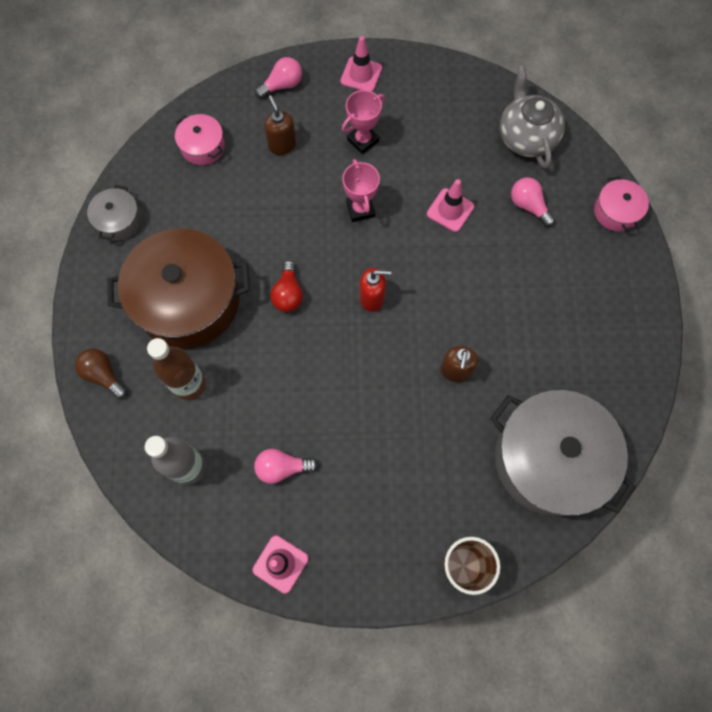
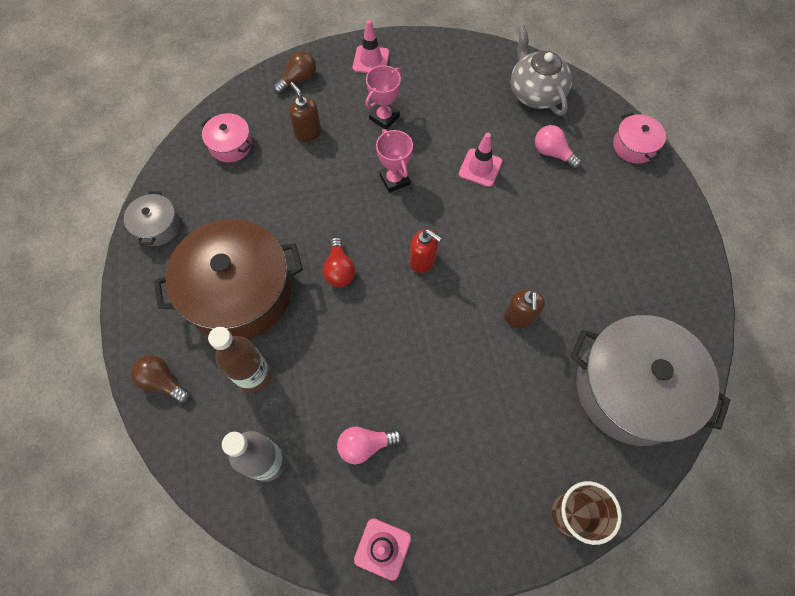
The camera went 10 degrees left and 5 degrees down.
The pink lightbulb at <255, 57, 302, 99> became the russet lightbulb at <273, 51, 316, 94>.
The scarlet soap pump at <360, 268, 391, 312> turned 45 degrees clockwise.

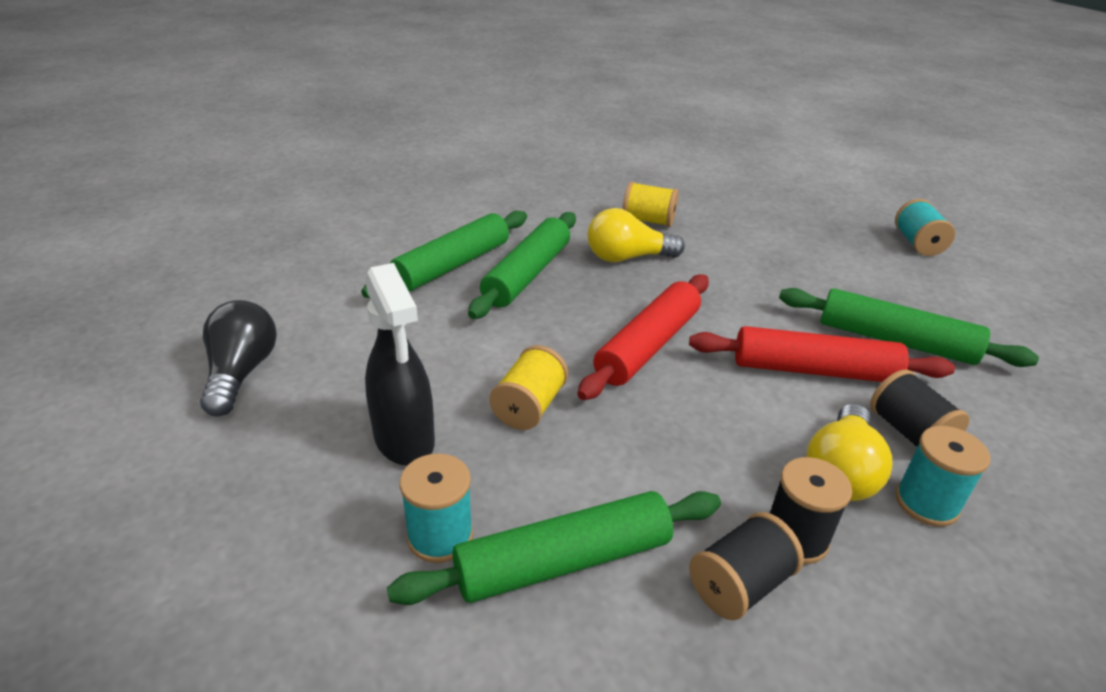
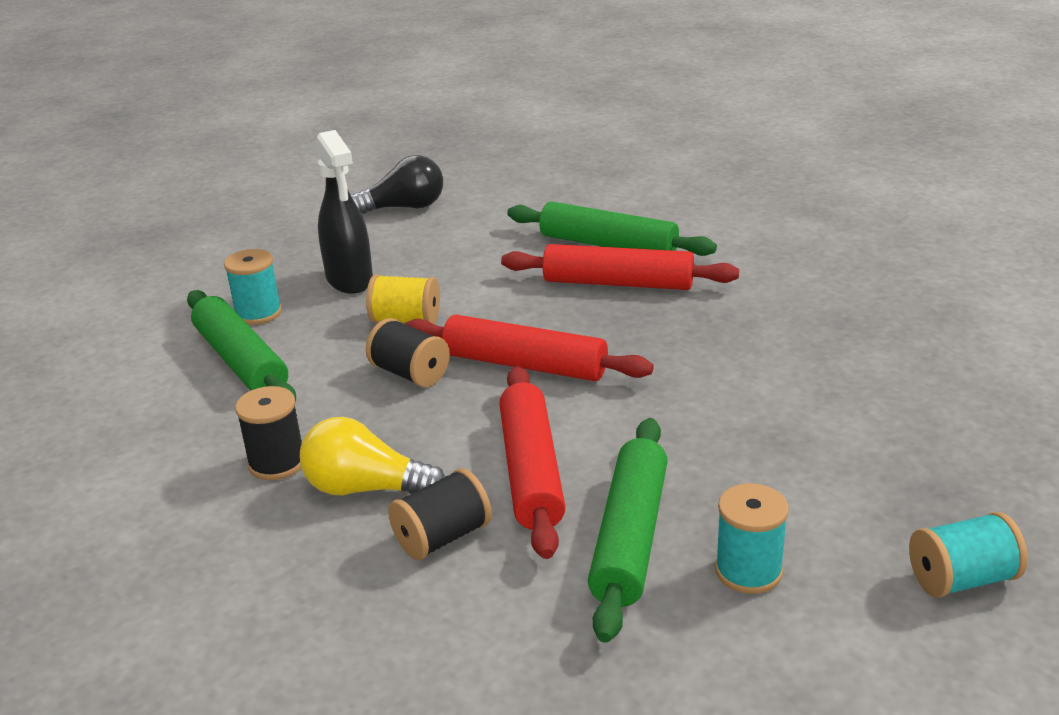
The camera went 80 degrees right and 5 degrees down.
The black spray bottle at <365, 263, 435, 466> turned 75 degrees counterclockwise.
The leaf-green rolling pin at <468, 212, 576, 319> became the scarlet rolling pin at <501, 244, 739, 290>.
The golden lightbulb at <588, 208, 685, 262> disappeared.
The golden reel of thread at <623, 181, 679, 227> disappeared.
The black reel of thread moved from <689, 512, 804, 620> to <366, 318, 450, 387>.
The teal reel of thread moved from <895, 426, 991, 527> to <715, 483, 789, 594>.

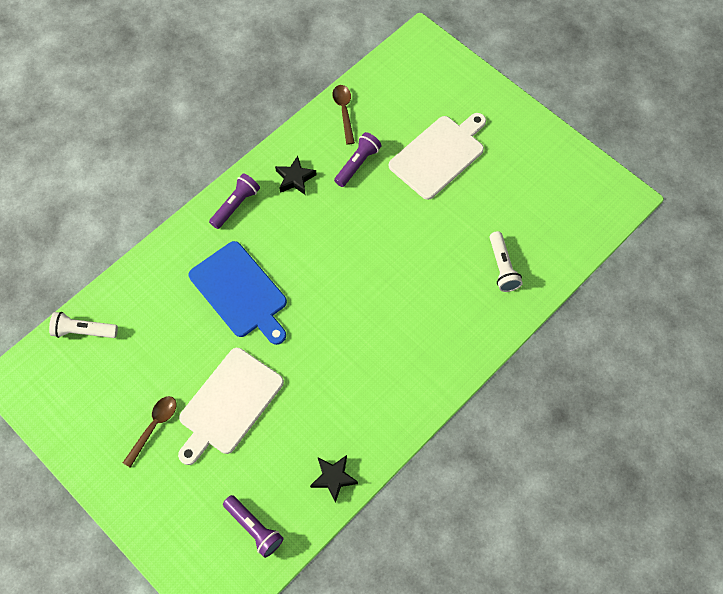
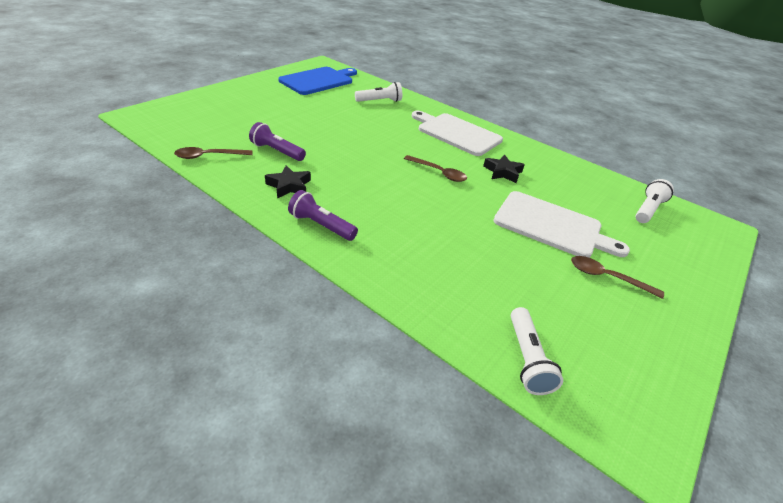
The camera went 100 degrees left and 25 degrees down.
The blue bread board moved from <189, 241, 287, 345> to <278, 67, 357, 95>.
The violet torch at <223, 495, 283, 558> became the pure white torch at <635, 179, 674, 223>.
The black star moved from <310, 455, 358, 503> to <483, 155, 525, 183>.
The pure white bread board moved from <389, 113, 486, 200> to <411, 111, 503, 156>.
The russet spoon at <404, 155, 467, 182> appeared.

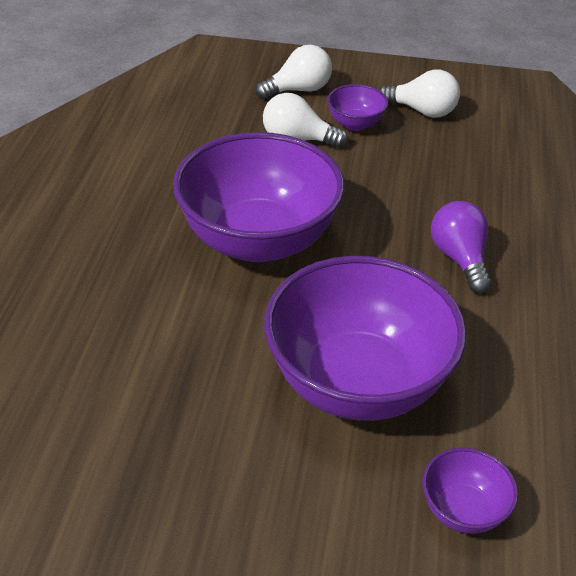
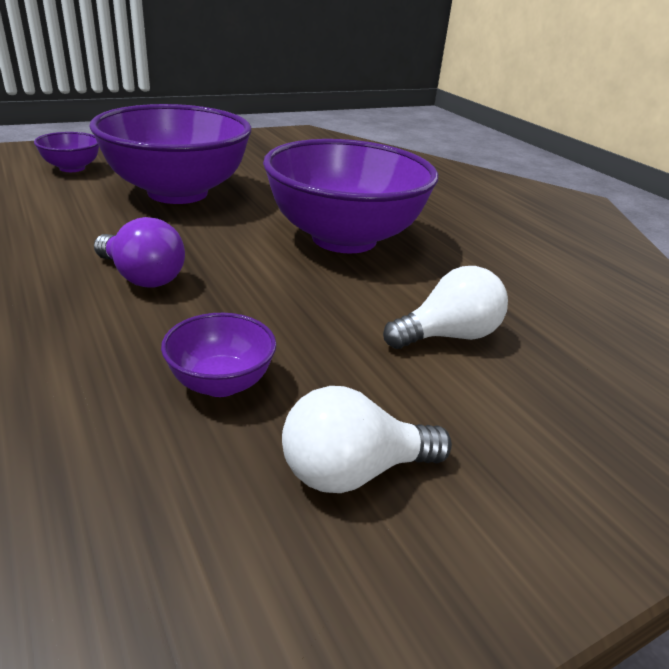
The camera went 140 degrees right and 10 degrees down.
The pure white lightbulb at <255, 45, 332, 99> disappeared.
The violet bowl moved from <327, 84, 388, 131> to <161, 313, 276, 397>.

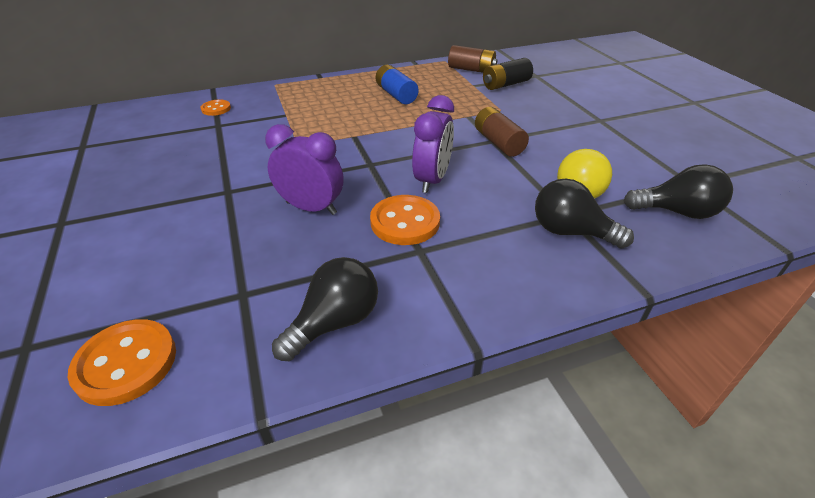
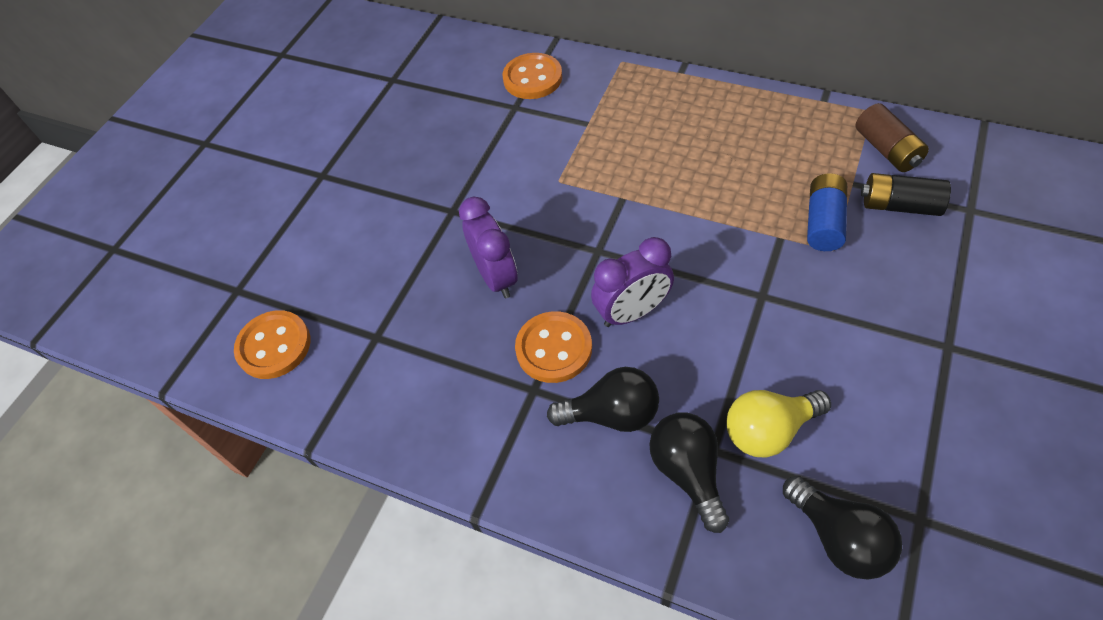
The camera went 50 degrees right and 15 degrees up.
The bright orange button at <201, 99, 231, 116> changed to 1.76 times the size.
The black lightbulb moved from <272, 257, 378, 361> to <547, 367, 659, 432>.
The blue power cell moved from <376, 65, 419, 104> to <807, 173, 847, 251>.
The russet power cell at <475, 107, 529, 157> disappeared.

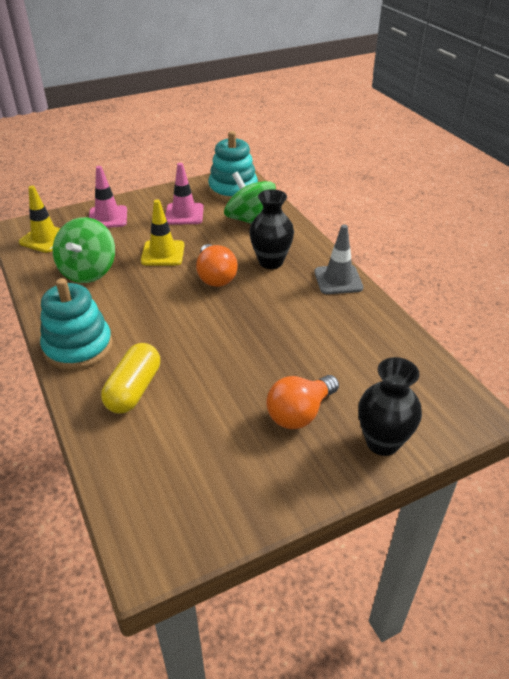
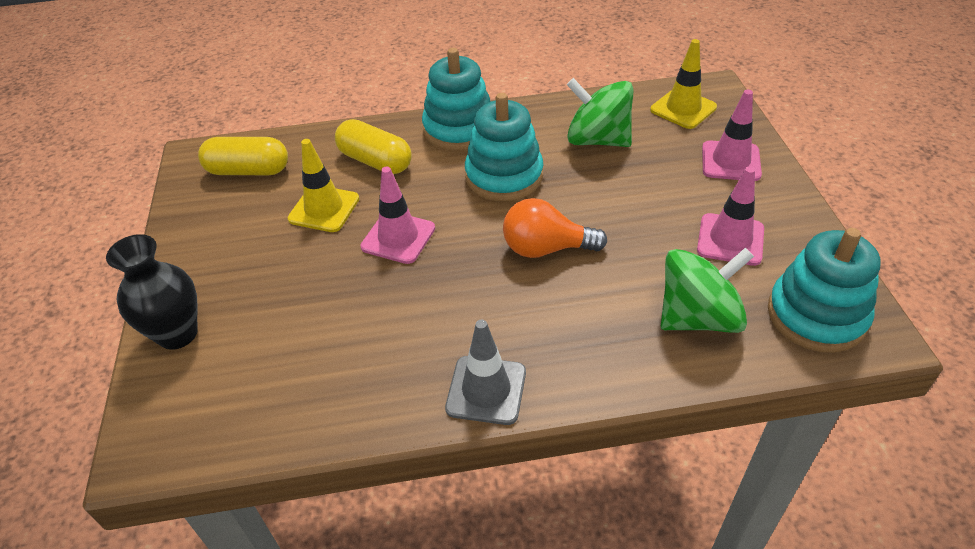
The camera went 110 degrees right and 5 degrees up.
The golden traffic cone moved from <141, 199, 185, 266> to <288, 139, 359, 232>.
The black flower vase at <249, 189, 294, 269> disappeared.
The bright orange lightbulb at <266, 375, 339, 429> disappeared.
The golden pill at <198, 137, 288, 175> appeared.
The pink traffic cone at <361, 167, 435, 264> appeared.
The teal stacking rings at <465, 93, 543, 201> appeared.

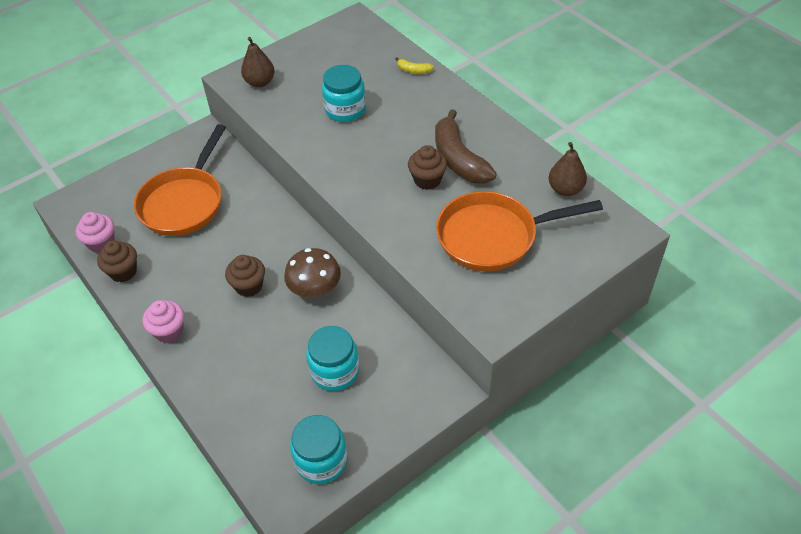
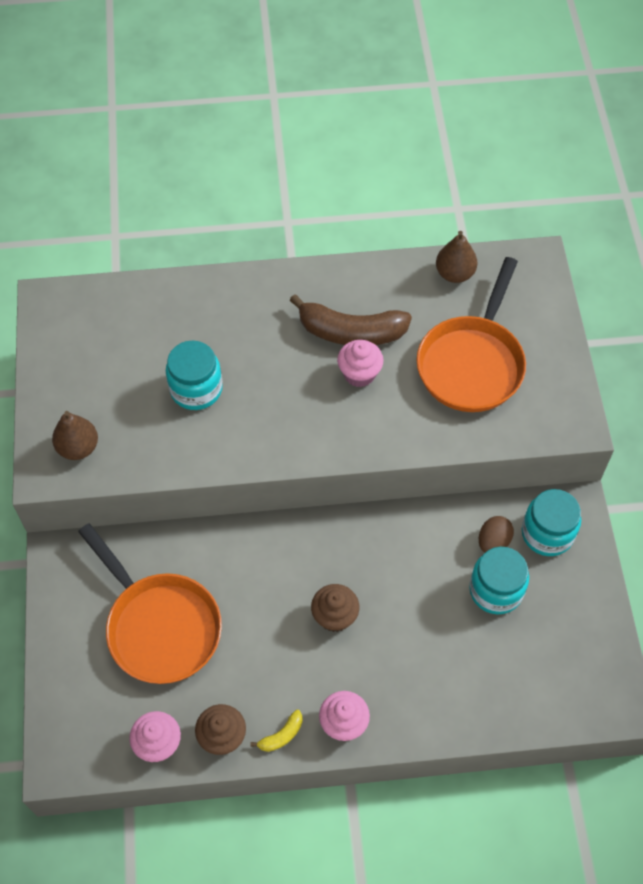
The camera went 60 degrees left and 10 degrees up.
The russet toadstool at <284, 248, 341, 297> disappeared.
The teal jar moved from <290, 415, 348, 484> to <522, 489, 581, 556>.
The golden banana moved from <395, 57, 434, 74> to <250, 710, 302, 752>.
The russet muffin at <408, 145, 447, 190> became the pink muffin at <337, 340, 384, 387>.
The russet egg at <479, 516, 514, 553> appeared.

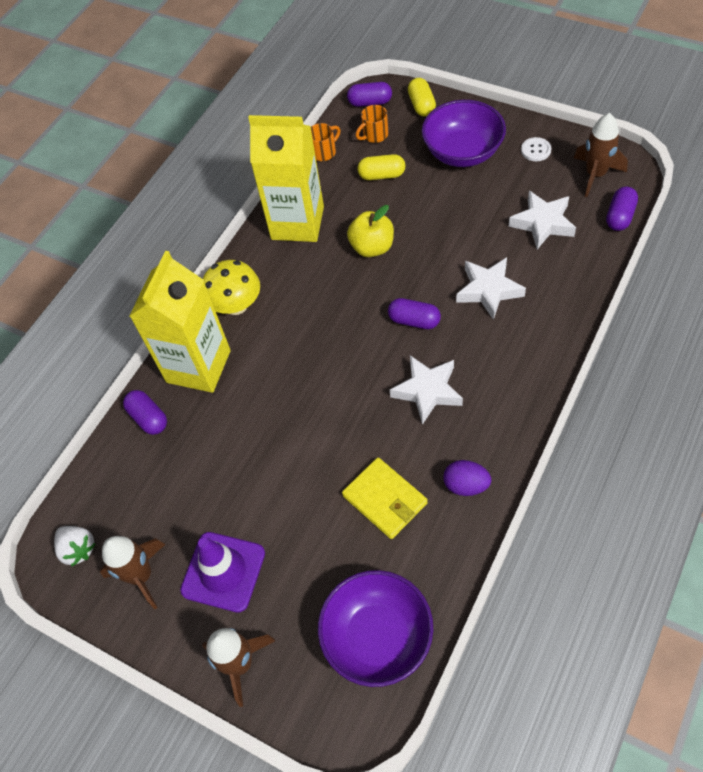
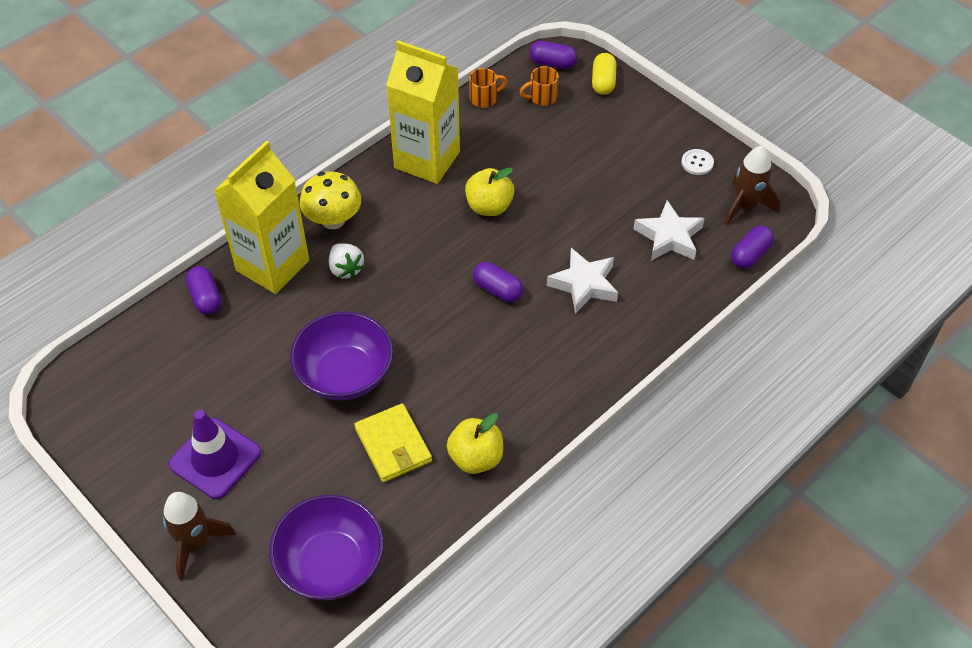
The camera went 10 degrees right and 5 degrees down.
The pure white berry moved from <54, 526, 96, 567> to <329, 243, 364, 279>.
The russet rocket at <100, 536, 166, 609> disappeared.
The golden pill at <357, 154, 405, 180> disappeared.
The pure white star at <390, 355, 463, 425> disappeared.
The violet bowl moved from <422, 100, 506, 167> to <290, 311, 393, 400>.
The violet egg at <443, 460, 491, 496> was replaced by the golden apple at <447, 413, 503, 474>.

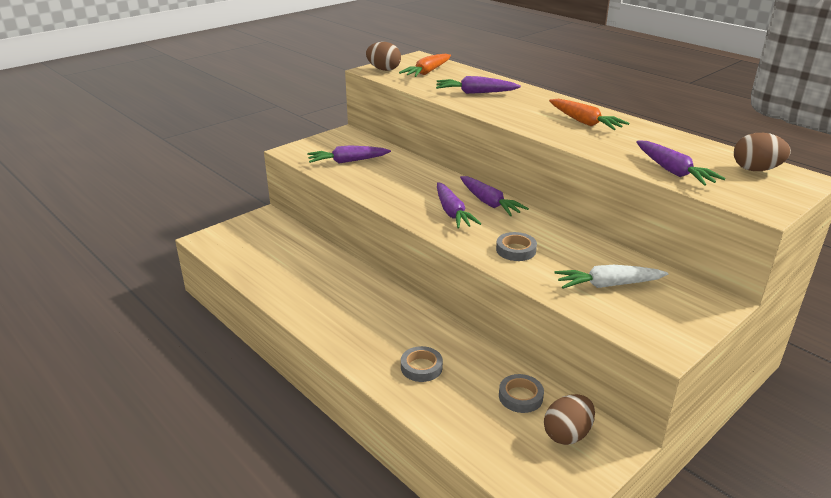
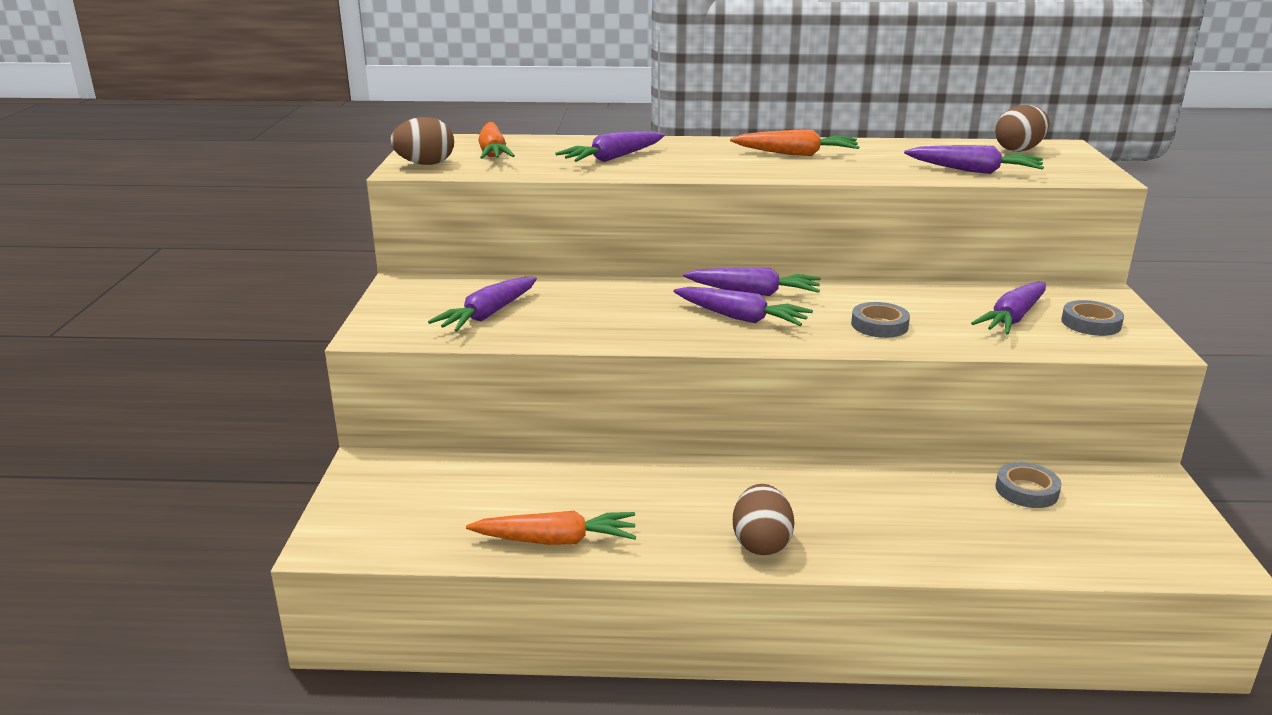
The camera went 45 degrees left and 5 degrees down.
The ash-grey sticky tape moved from <401, 346, 443, 382> to <1061, 300, 1124, 336>.
The russet egg moved from <544, 394, 595, 445> to <733, 484, 794, 555>.
The pure white root vegetable at <555, 265, 668, 289> became the violet root vegetable at <971, 281, 1046, 334>.
The bright orange root vegetable at <466, 511, 636, 545> appeared.

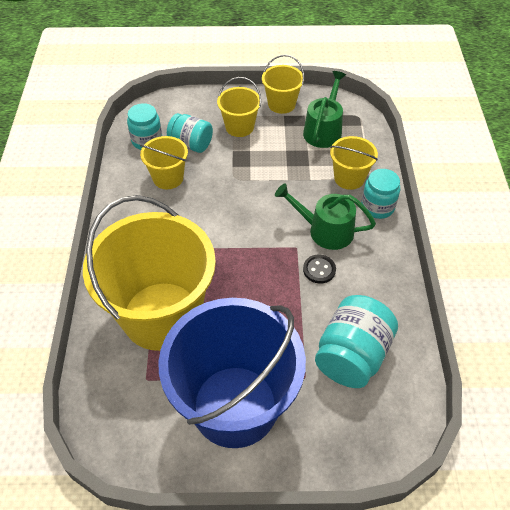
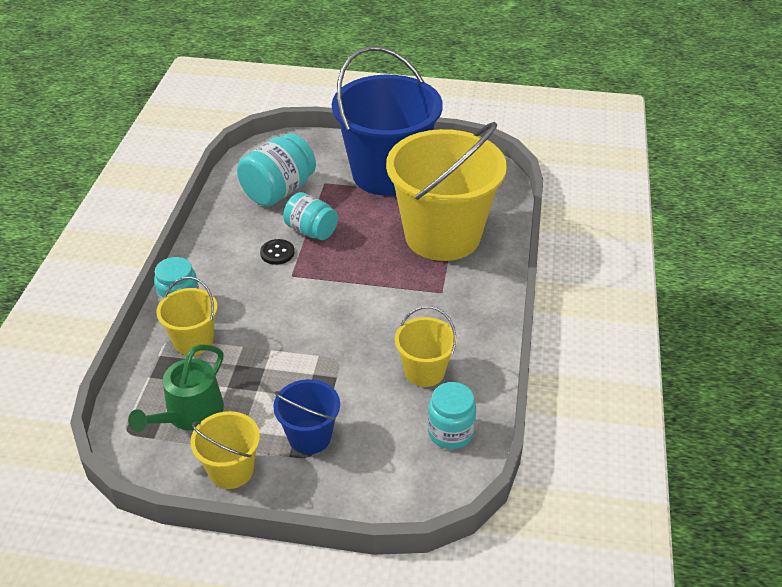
The camera went 170 degrees left and 10 degrees down.
The teal jar moved from <167, 113, 213, 153> to <283, 192, 338, 240>.
The golden pail at <217, 77, 261, 137> became the blue pail at <273, 379, 340, 454>.
The leaf-green watering can at <275, 183, 376, 250> disappeared.

